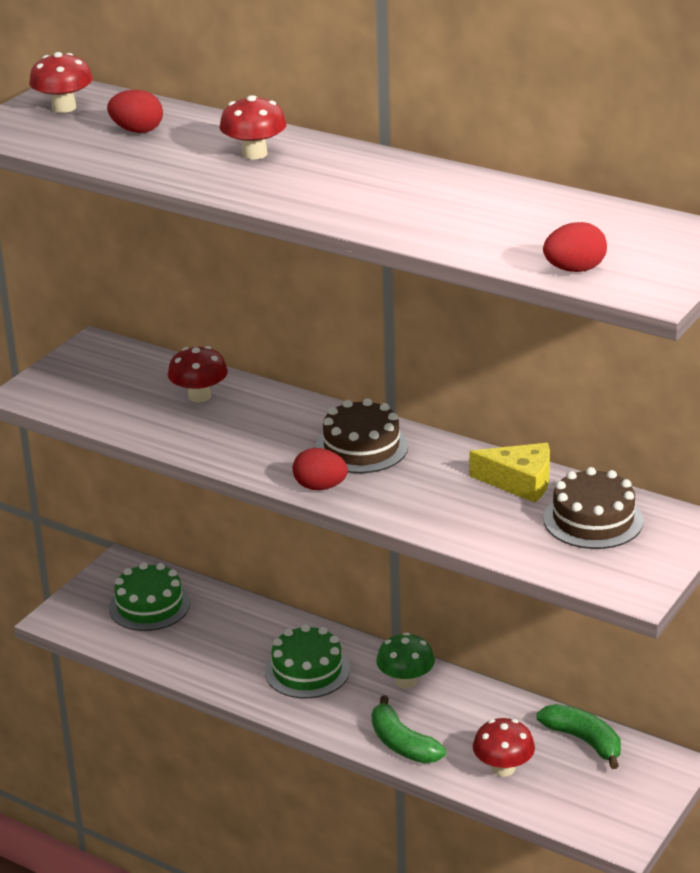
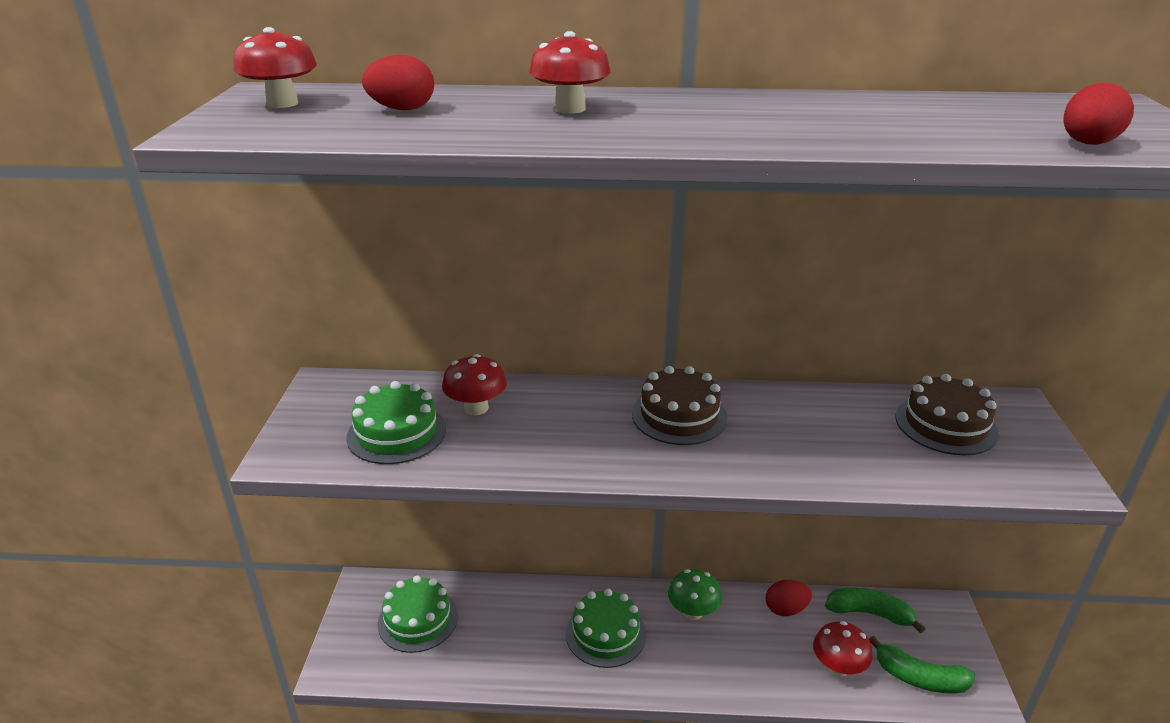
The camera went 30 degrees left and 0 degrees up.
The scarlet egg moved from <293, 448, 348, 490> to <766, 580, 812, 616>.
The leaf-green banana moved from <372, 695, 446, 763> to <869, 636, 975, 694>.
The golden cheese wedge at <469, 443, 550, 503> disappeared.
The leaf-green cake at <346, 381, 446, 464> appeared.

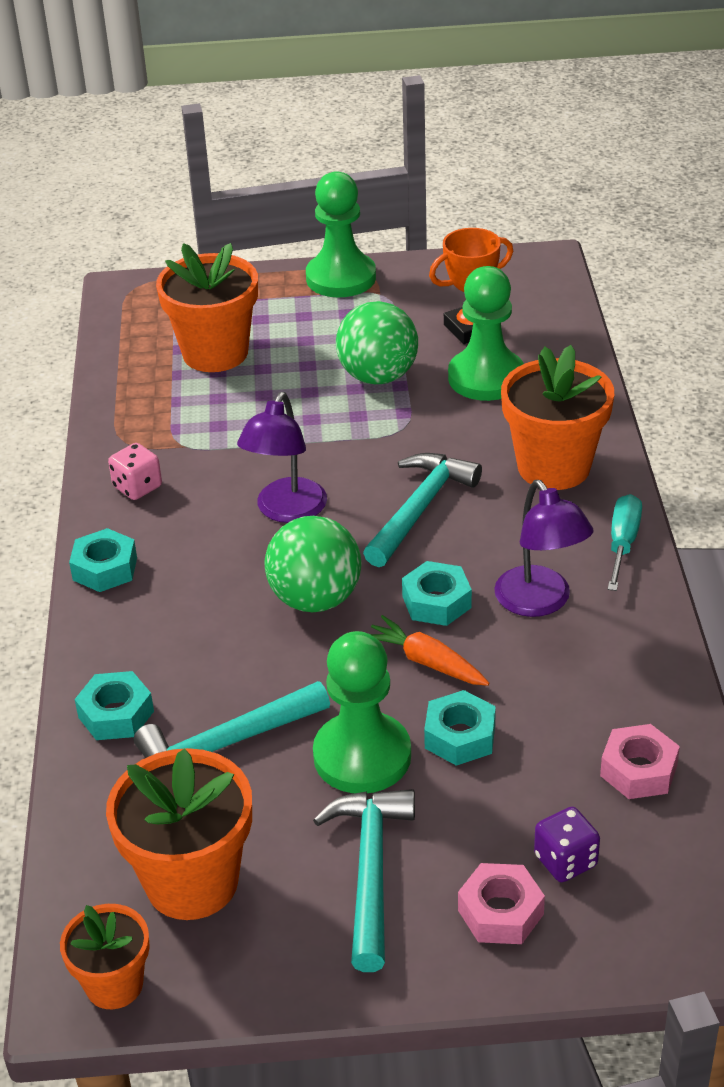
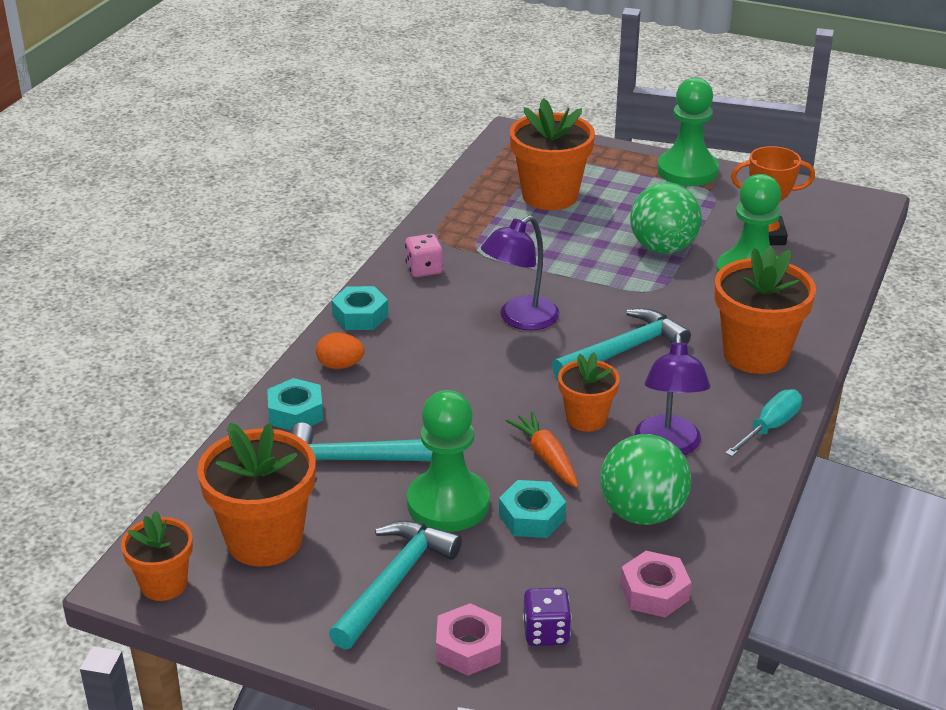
The camera went 25 degrees right and 5 degrees down.
The leaf-green sphere moved from <265, 516, 361, 612> to <600, 434, 691, 525>.
The teal nut at <402, 561, 472, 626> was replaced by the bright orange plant pot at <558, 353, 620, 432>.
The bright orange egg at <316, 333, 364, 369> appeared.

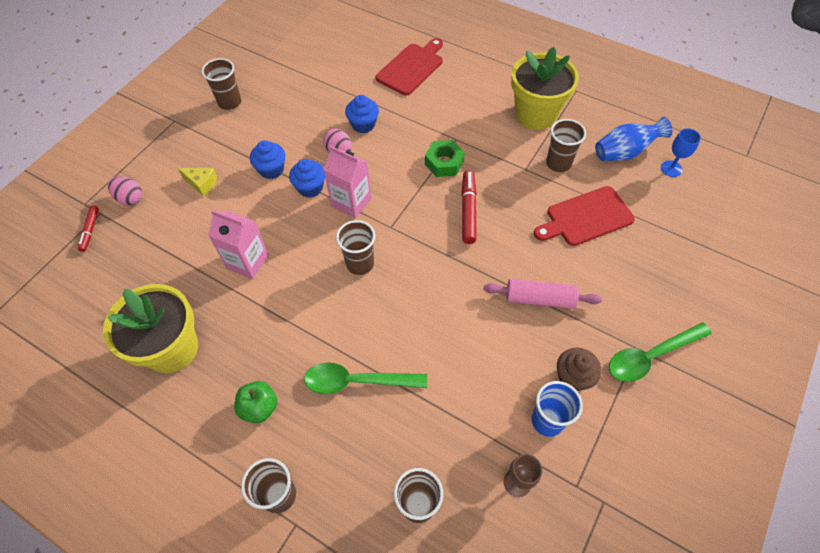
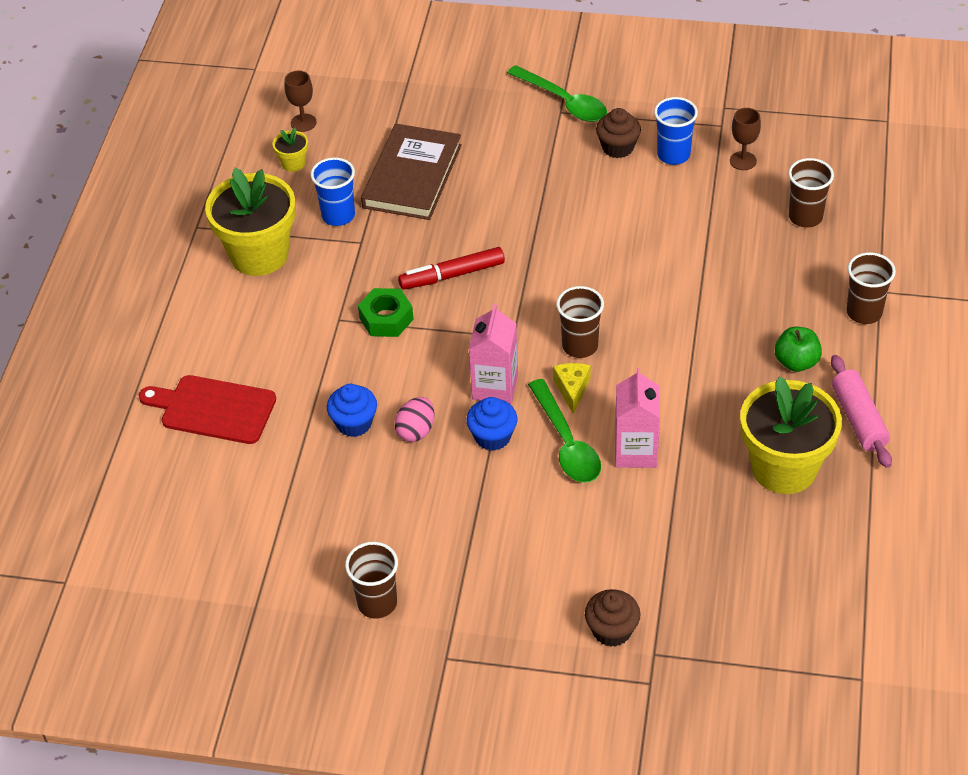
The camera went 110 degrees left and 10 degrees down.
The scarlet marker pen at <78, 205, 99, 252> disappeared.
The pink egg at <108, 176, 142, 205> was replaced by the russet muffin at <585, 589, 641, 647>.
The golden cheese wedge moved from <178, 168, 217, 197> to <553, 363, 591, 414>.
The blue muffin at <250, 140, 285, 179> disappeared.
The leaf-green spoon moved from <304, 362, 427, 394> to <528, 379, 601, 483>.
The pink rolling pin moved from <484, 279, 602, 309> to <831, 355, 892, 468>.
The scarlet bread board at <534, 186, 635, 246> was replaced by the russet book at <361, 124, 462, 220>.
The russet beaker at <546, 119, 586, 172> became the blue beaker at <311, 157, 355, 226>.
The blue flower vase at <595, 117, 672, 161> was replaced by the golden plant pot at <273, 128, 308, 172>.
The blue chalice at <661, 128, 701, 177> became the russet chalice at <284, 71, 317, 132>.

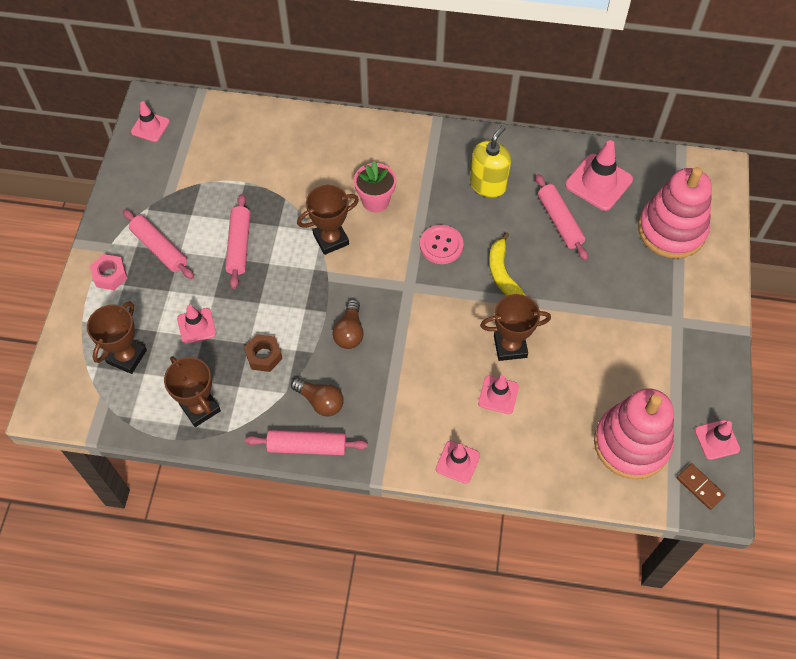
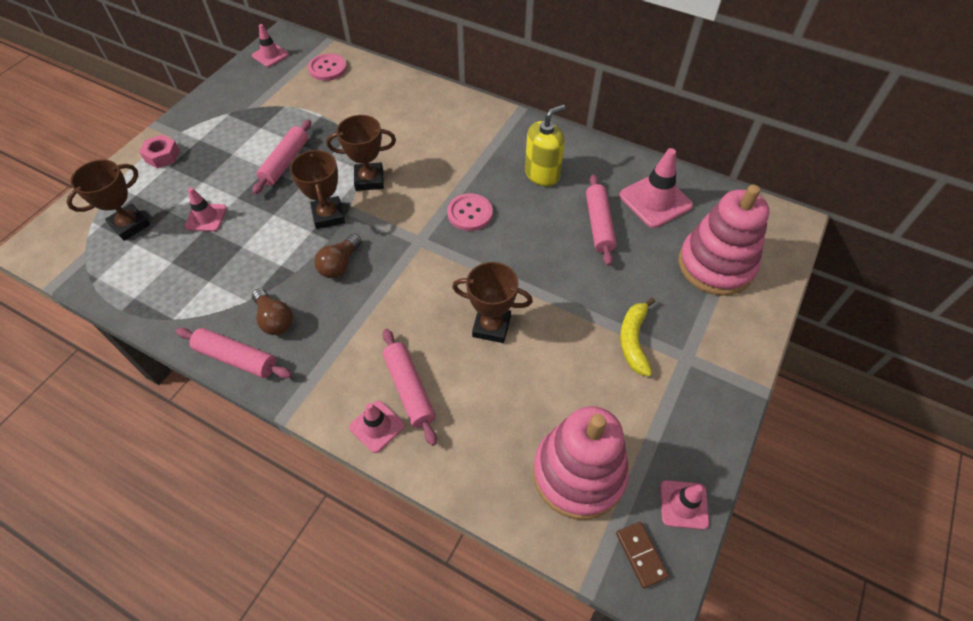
The camera went 20 degrees right and 5 degrees down.
The pink rolling pin moved from <123, 209, 194, 279> to <383, 329, 437, 446>.
The russet award cup moved from <164, 356, 221, 427> to <290, 149, 345, 229>.
The russet nut at <244, 334, 283, 372> disappeared.
The pink plant pot at <354, 161, 396, 212> disappeared.
The pink traffic cone at <478, 375, 519, 414> disappeared.
The golden banana moved from <489, 232, 525, 296> to <620, 298, 655, 376>.
The pink button at <308, 53, 347, 81> appeared.

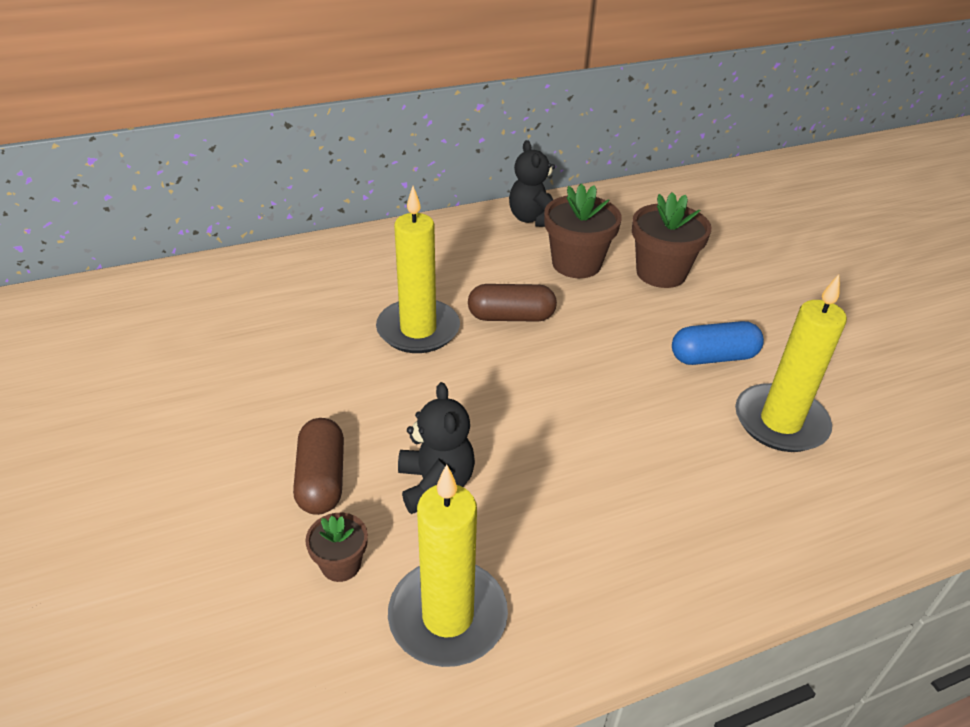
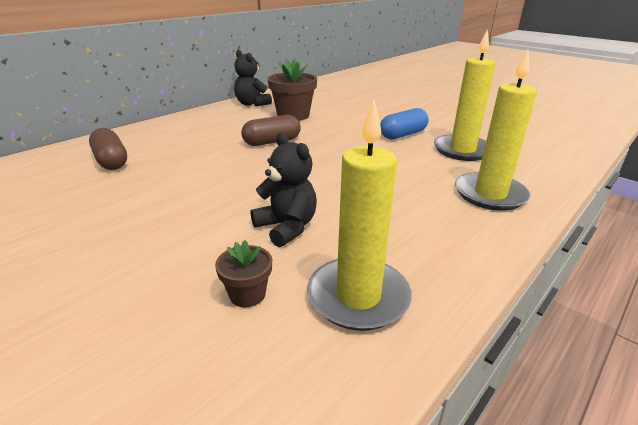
The camera went 25 degrees left and 10 degrees down.
The russet pill moved from <293, 418, 344, 515> to <89, 128, 127, 170>.
The golden candle moved from <376, 186, 460, 353> to <455, 50, 537, 211>.
The russet plant pot at <632, 192, 711, 288> disappeared.

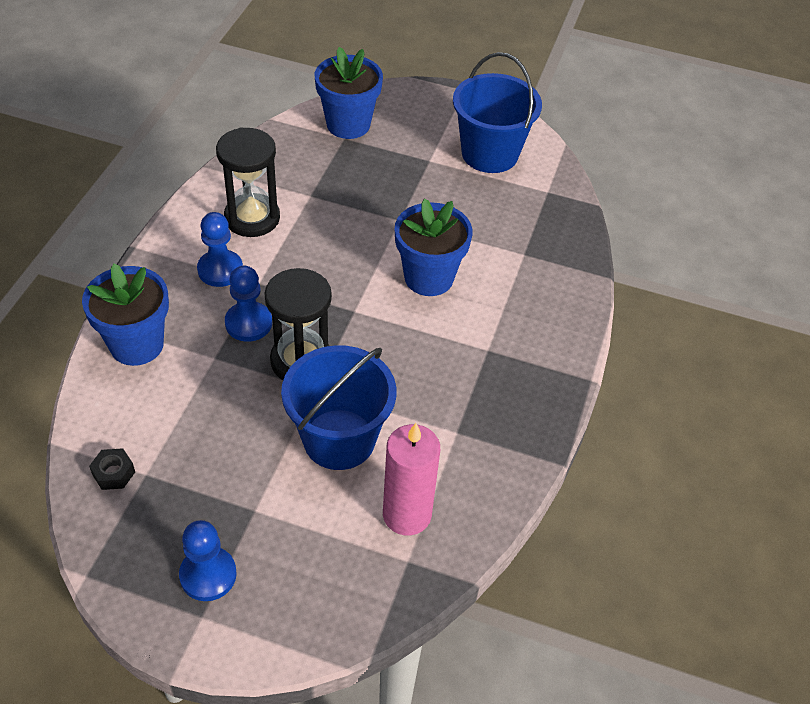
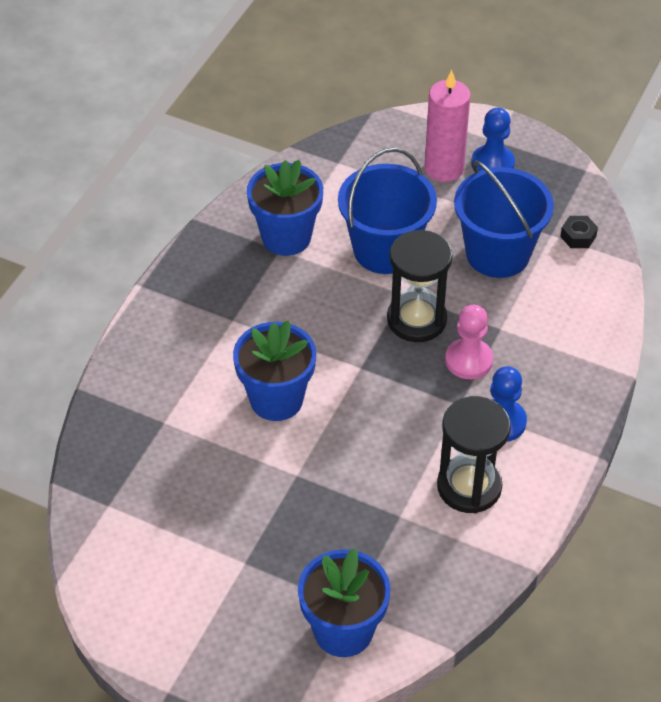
The camera went 170 degrees left and 0 degrees up.
The blue plant pot moved from <82, 264, 169, 366> to <247, 160, 323, 256>.
The blue chess pawn at <225, 266, 272, 342> became the pink chess pawn at <445, 305, 493, 379>.
The pink candle moved from <383, 423, 440, 536> to <424, 70, 471, 182>.
The blue pail moved from <453, 52, 542, 173> to <454, 160, 554, 278>.

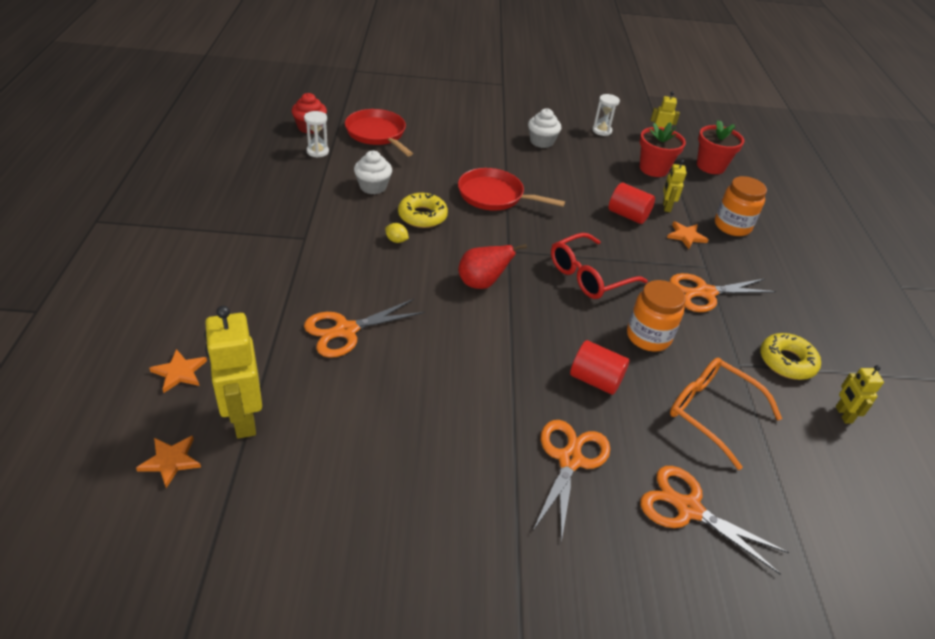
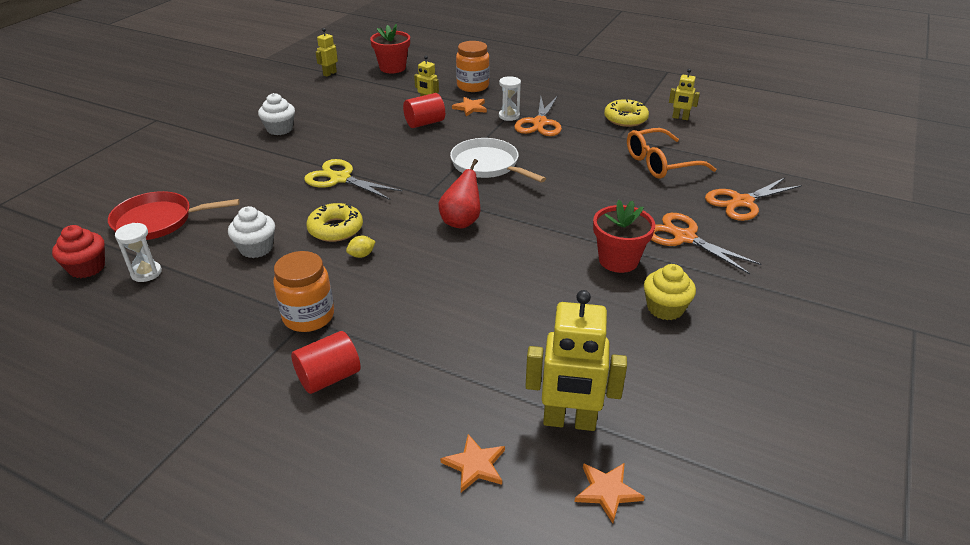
The camera went 60 degrees left and 5 degrees down.
The bright orange pair of scissors at <304, 299, 425, 358> disappeared.
The scarlet frying pan at <458, 168, 565, 211> was replaced by the golden pair of scissors at <304, 159, 403, 200>.
The scarlet eyeglasses at <551, 233, 648, 299> was replaced by the pure white frying pan at <450, 138, 546, 183>.
The scarlet cylinder shape moved from <570, 340, 629, 395> to <291, 331, 361, 394>.
The pure white hourglass moved from <592, 94, 620, 136> to <499, 76, 521, 121>.
The bright orange jar moved from <627, 280, 686, 351> to <273, 251, 334, 332>.
The scarlet plant pot moved from <640, 122, 686, 177> to <593, 200, 655, 273>.
The golden muffin at <644, 264, 696, 320> appeared.

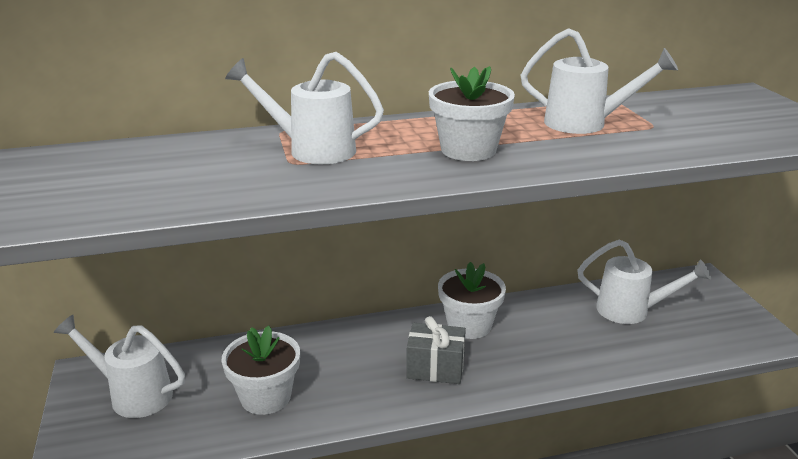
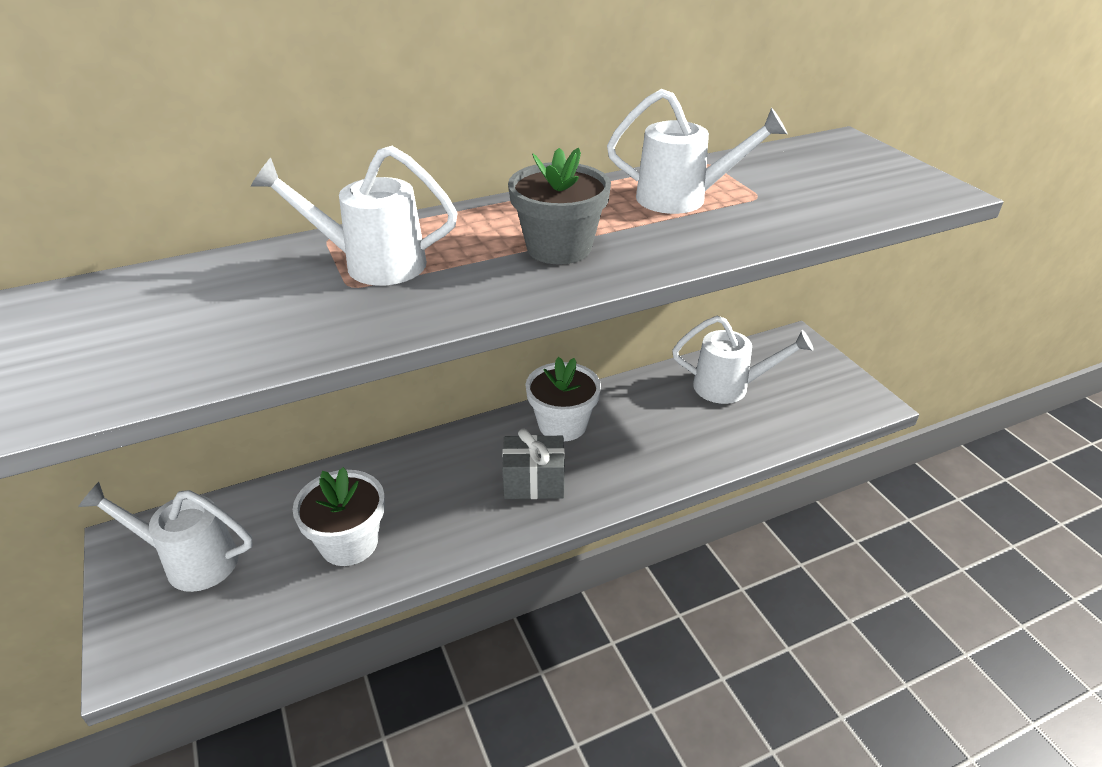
The camera went 10 degrees left and 10 degrees up.
The pure white plant pot at <429, 66, 515, 161> became the ash-grey plant pot at <508, 147, 611, 265>.

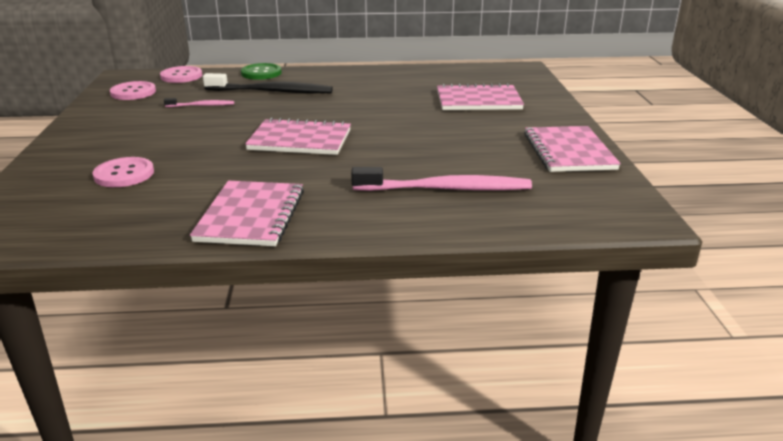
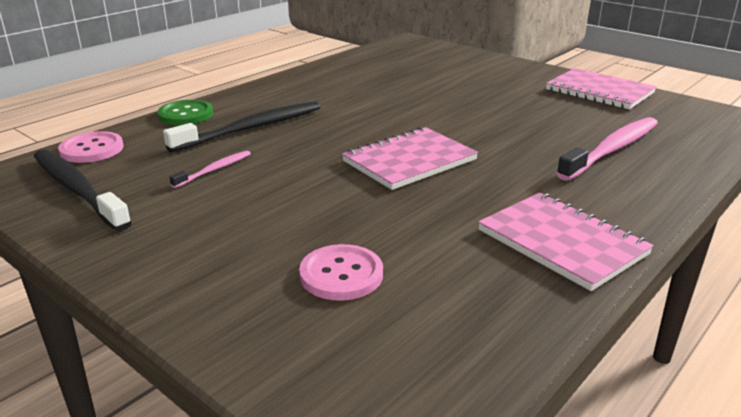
The camera went 45 degrees left and 0 degrees up.
The pink button at <110, 81, 156, 100> was replaced by the black dental brush at <34, 150, 132, 231>.
The pink notebook at <437, 83, 524, 110> disappeared.

